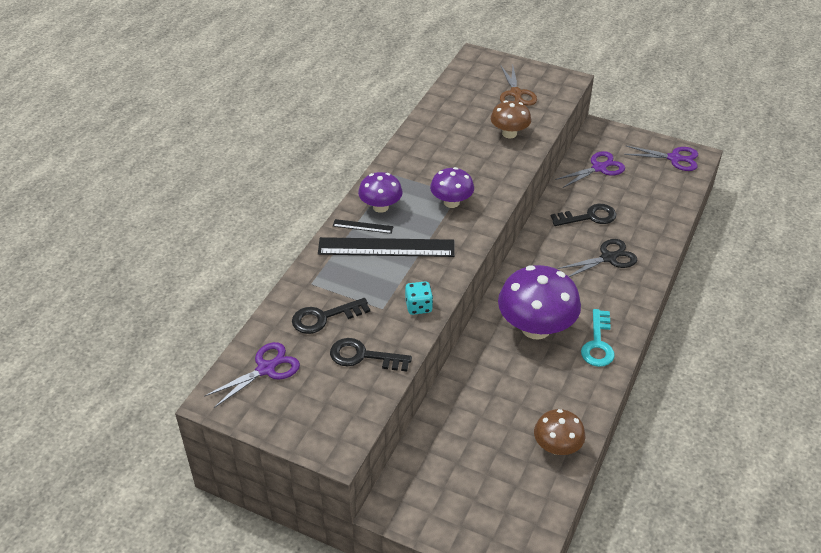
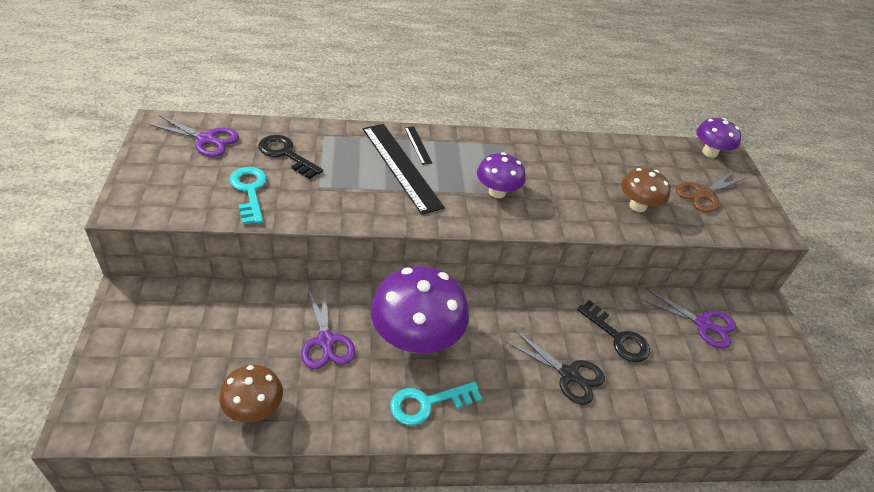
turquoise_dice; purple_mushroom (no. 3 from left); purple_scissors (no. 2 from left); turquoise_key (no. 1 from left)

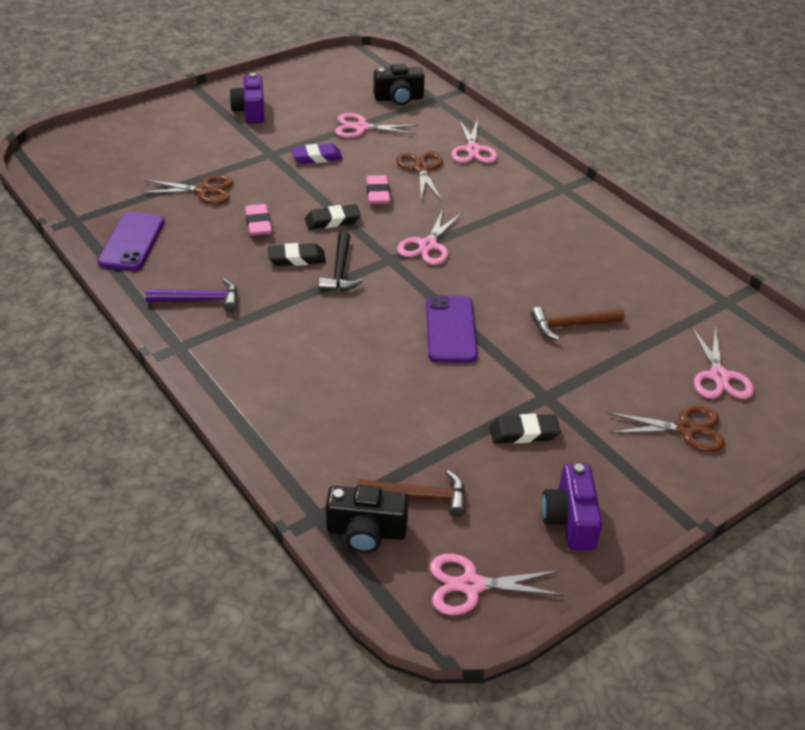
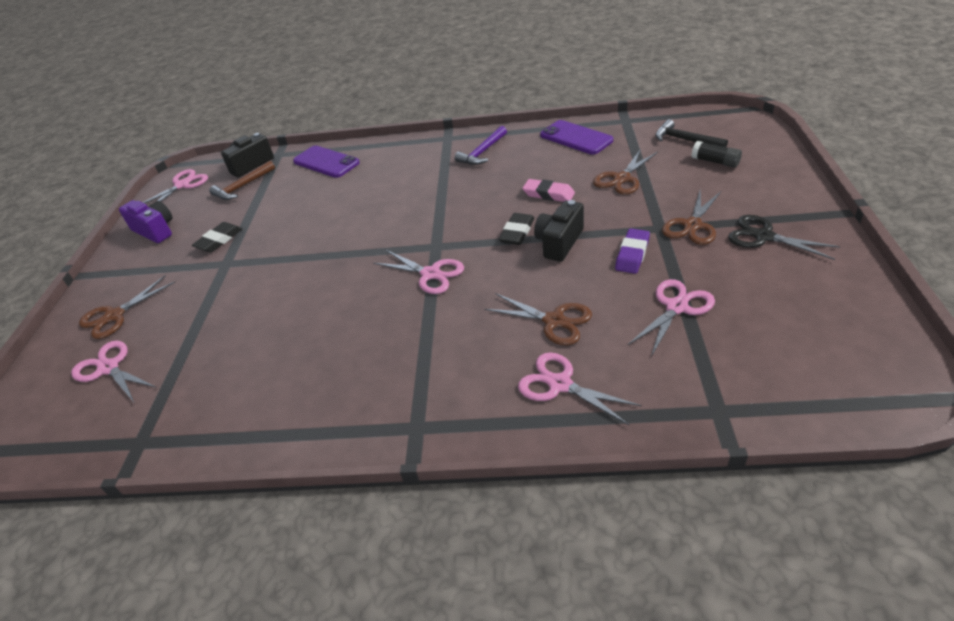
black_eraser (no. 1 from left in the first image); pink_eraser (no. 2 from left in the first image); brown_hammer (no. 2 from left in the first image); brown_scissors (no. 4 from left); black_glue_stick; black_hammer; black_camera (no. 2 from left); purple_phone (no. 1 from left); black_scissors; pink_scissors (no. 3 from left)

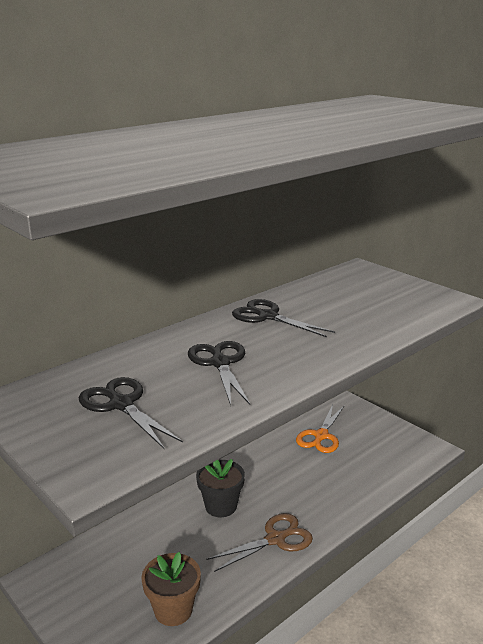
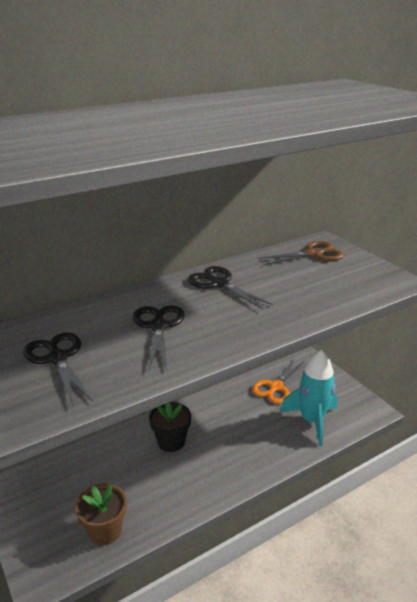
turquoise_rocket; brown_scissors

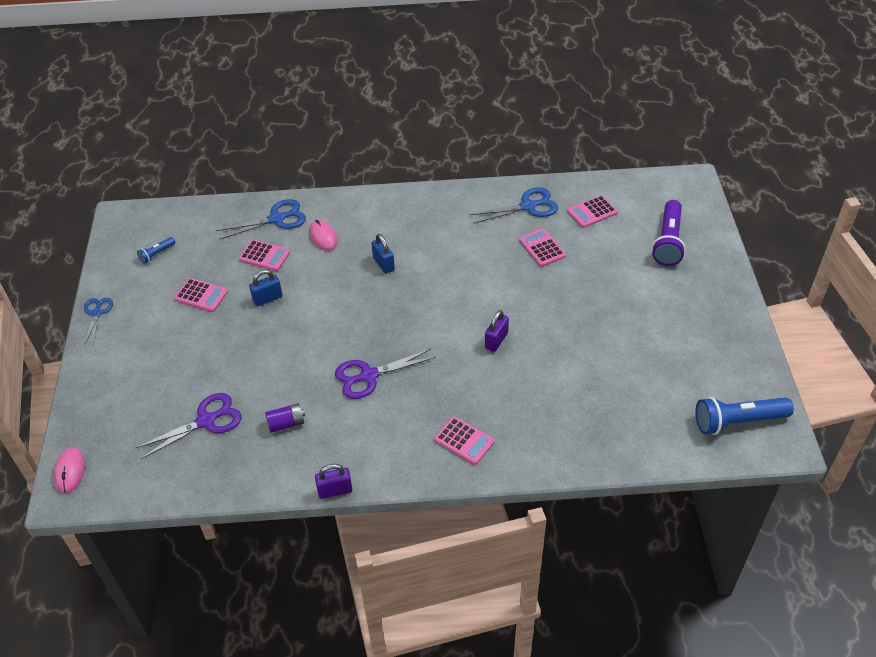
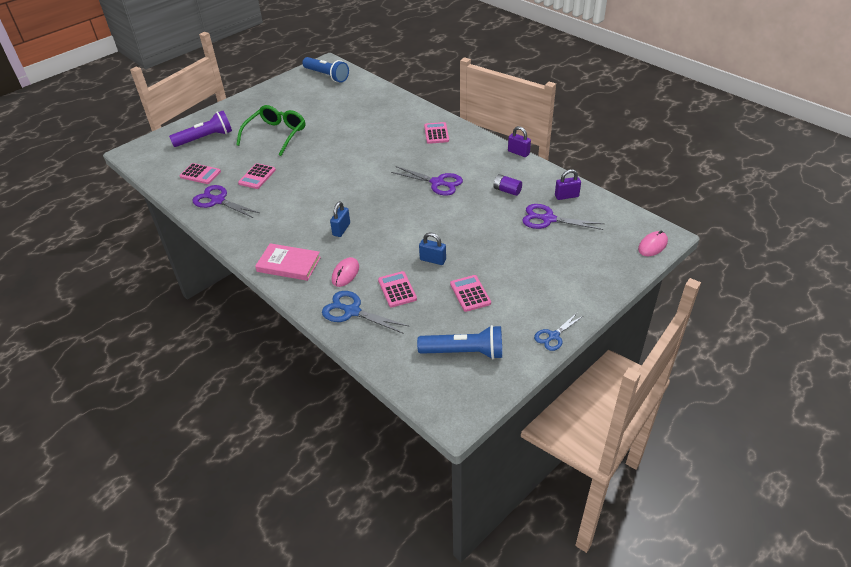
green_glasses; pink_book; purple_padlock (no. 2 from left); purple_scissors (no. 1 from left); blue_flashlight (no. 2 from left)

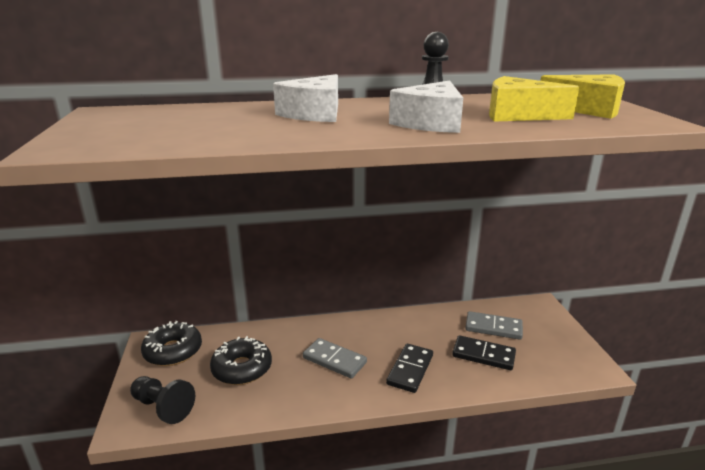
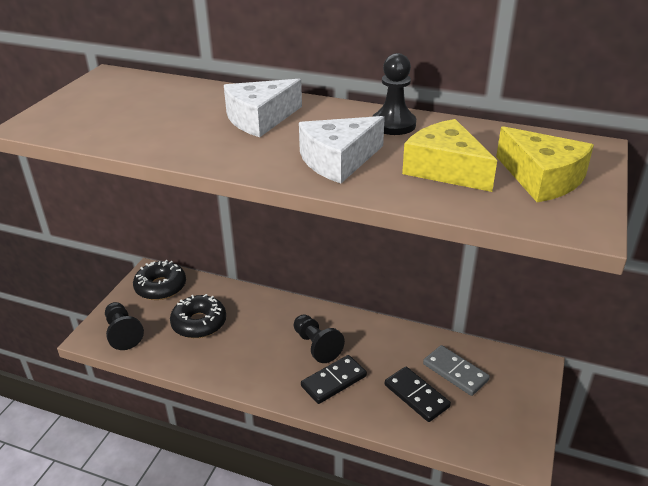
grey_domino (no. 1 from left in the first image); black_pawn (no. 2 from left)

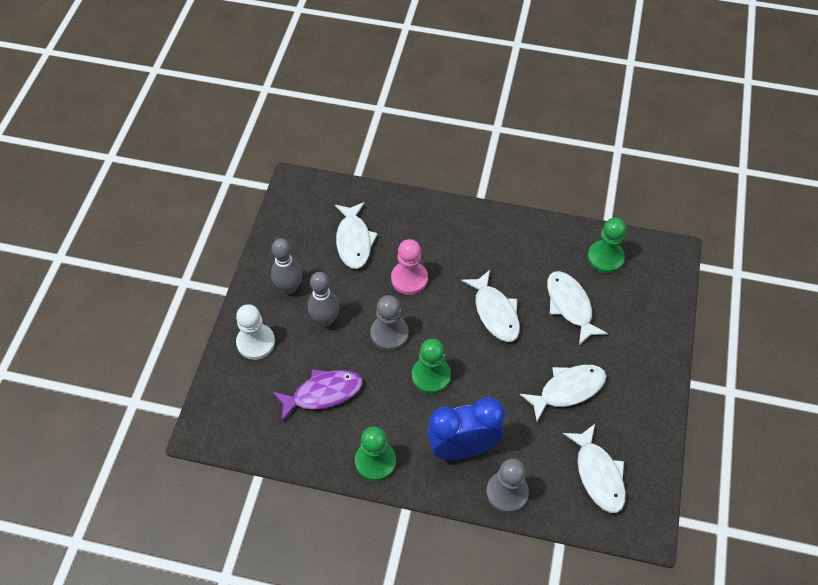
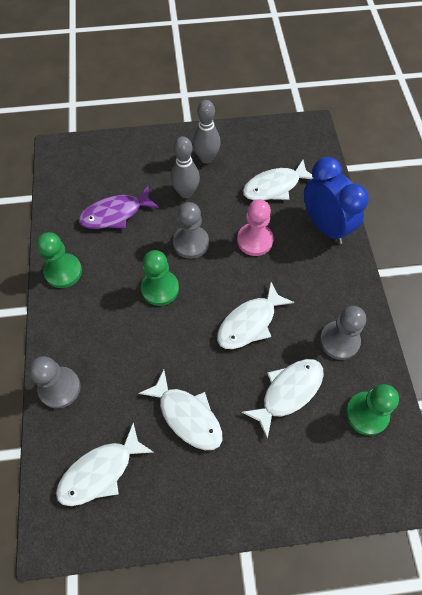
white_pawn; grey_pawn (no. 3 from left); blue_clock; purple_fish

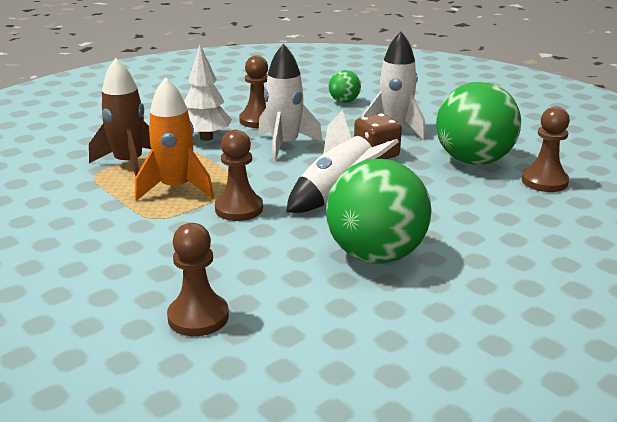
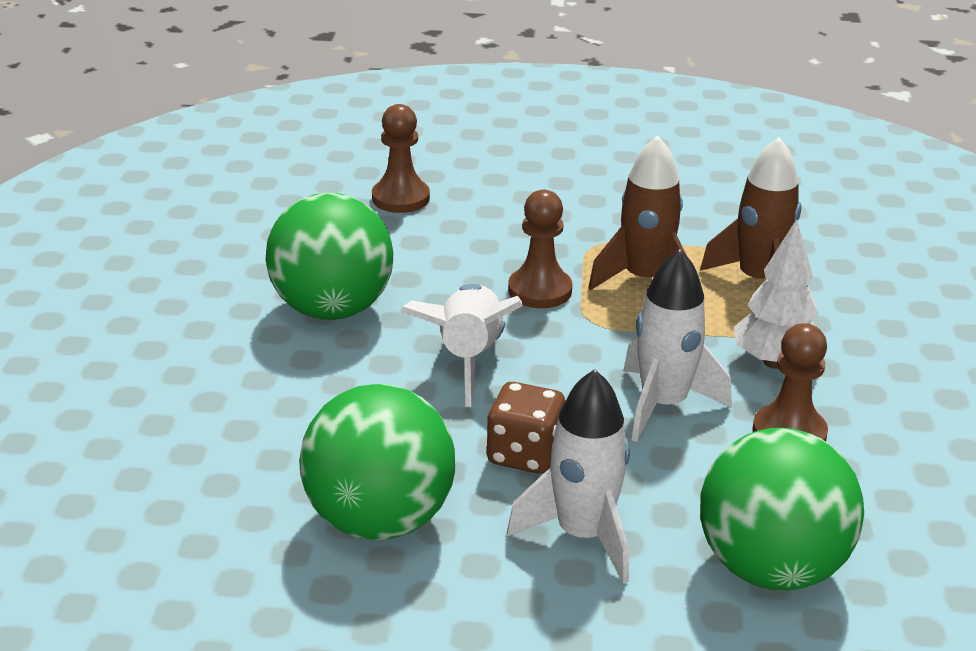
brown_pawn (no. 4 from left in the first image); brown_rocket (no. 1 from left); green_ball (no. 3 from left)

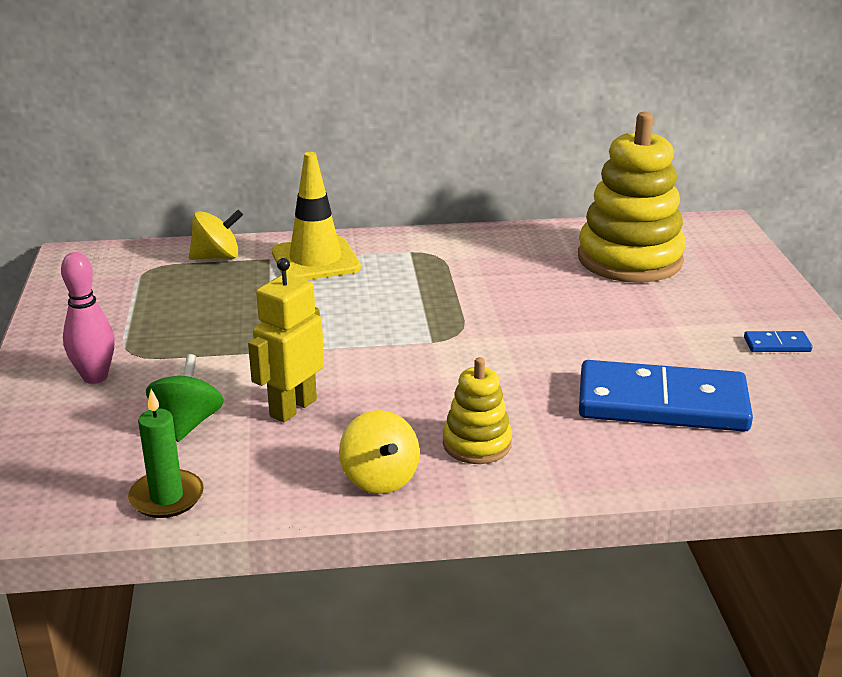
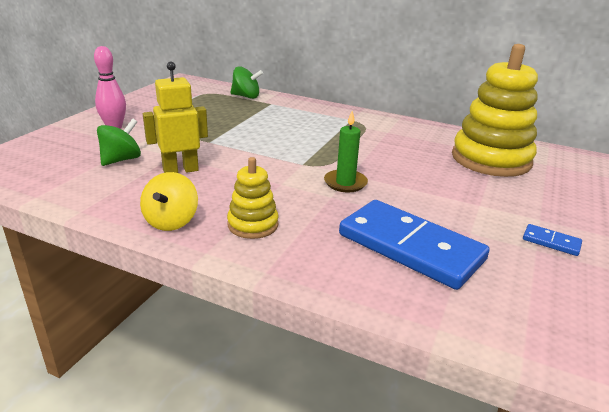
yellow_traffic_cone; green_candle; green_spinning_top (no. 2 from left)

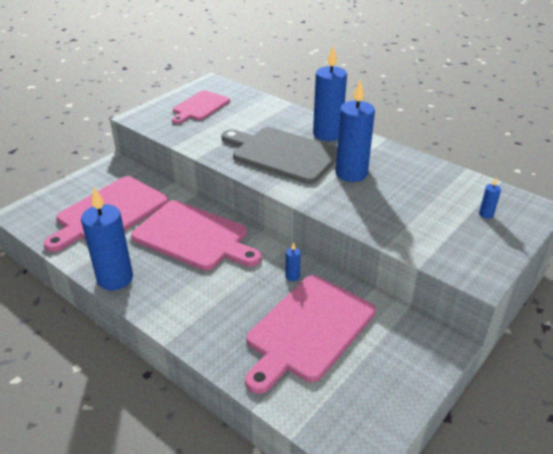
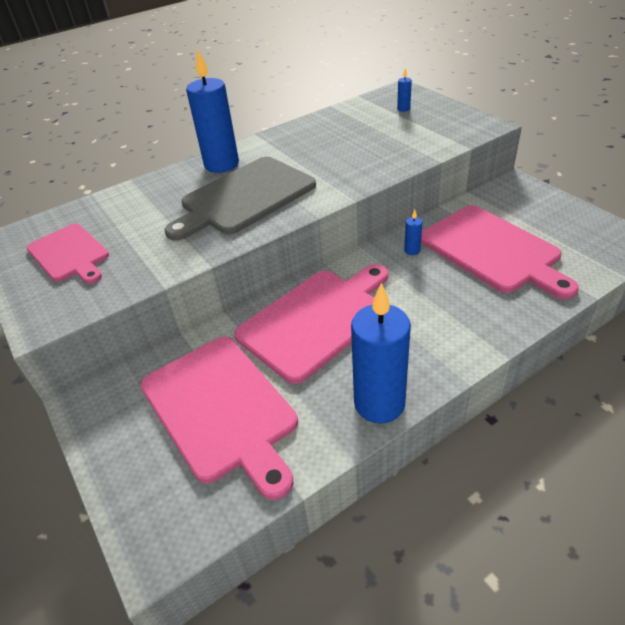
blue_candle (no. 4 from left in the first image)

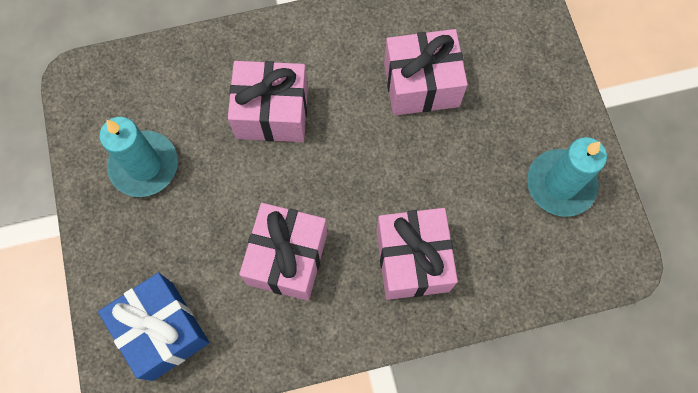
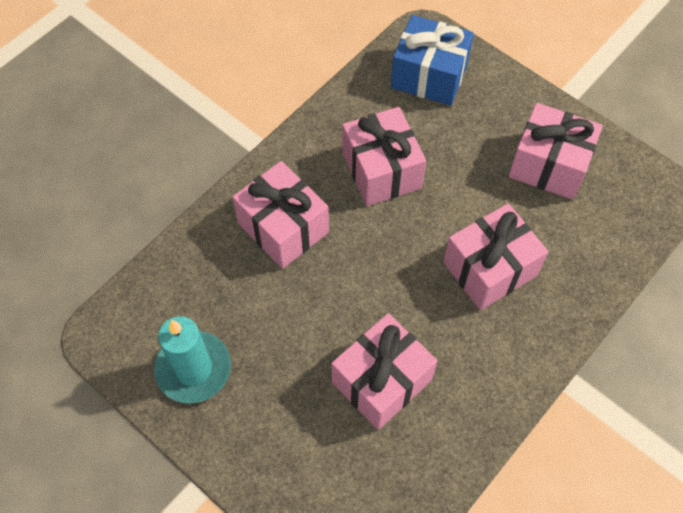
pink_gift (no. 5 from left)

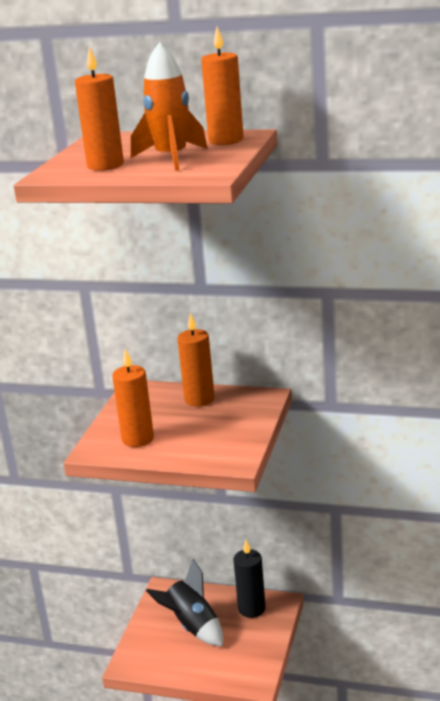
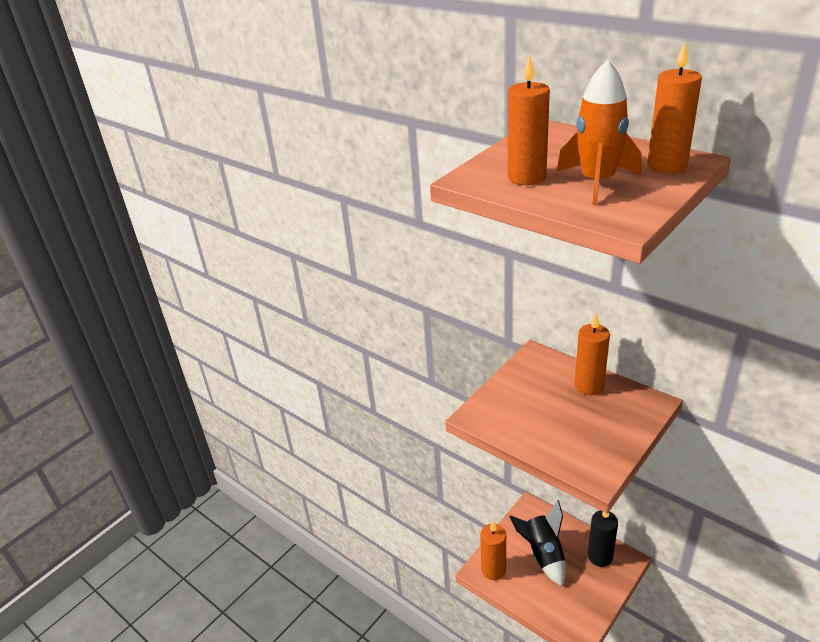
orange_candle (no. 1 from left)

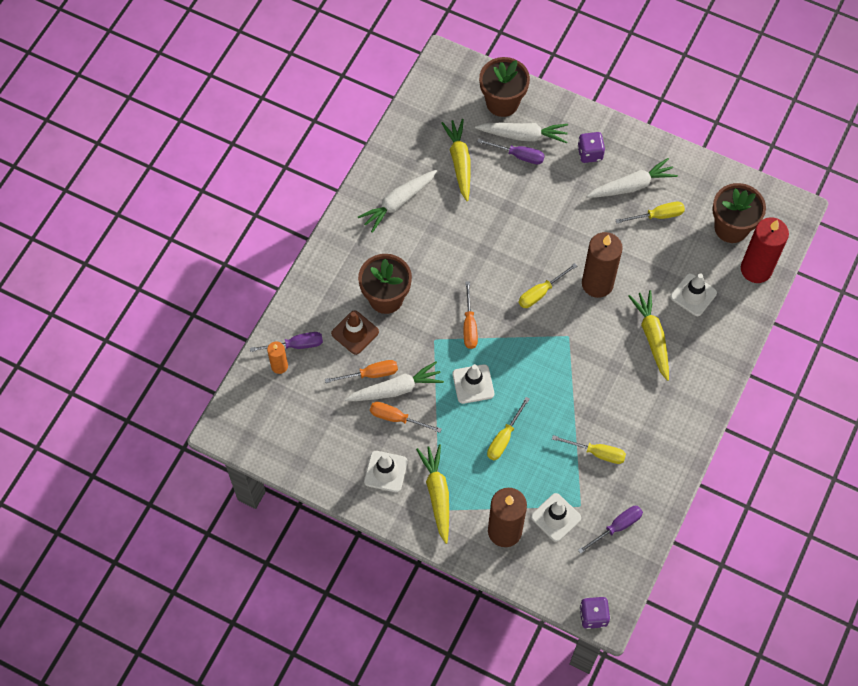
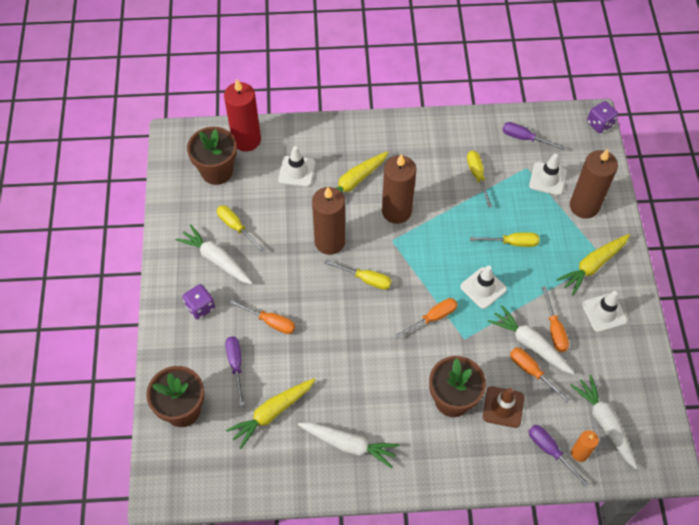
orange_screwdriver (no. 1 from left); brown_candle (no. 2 from left); white_carrot (no. 4 from left)

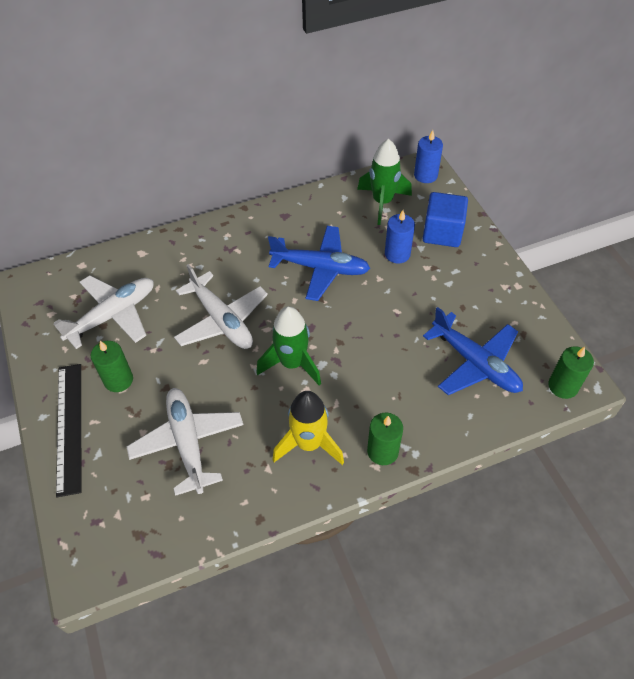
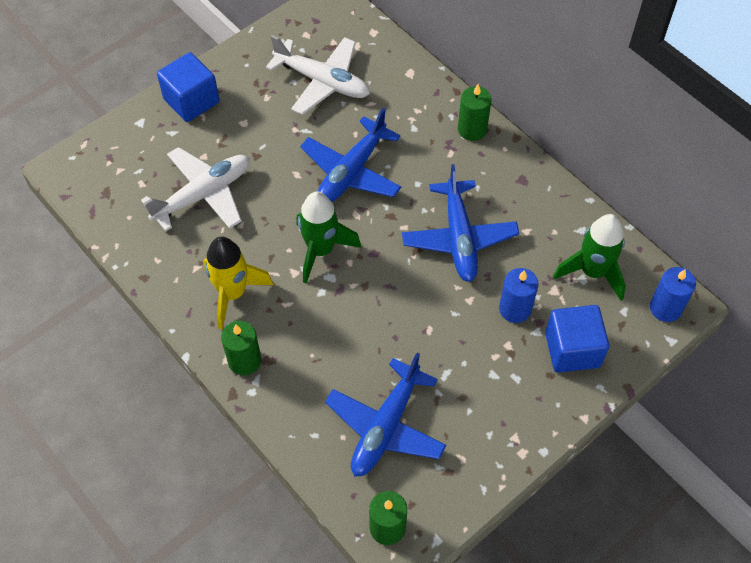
green_candle (no. 3 from left); blue_cube (no. 1 from left); blue_plane (no. 1 from left)

